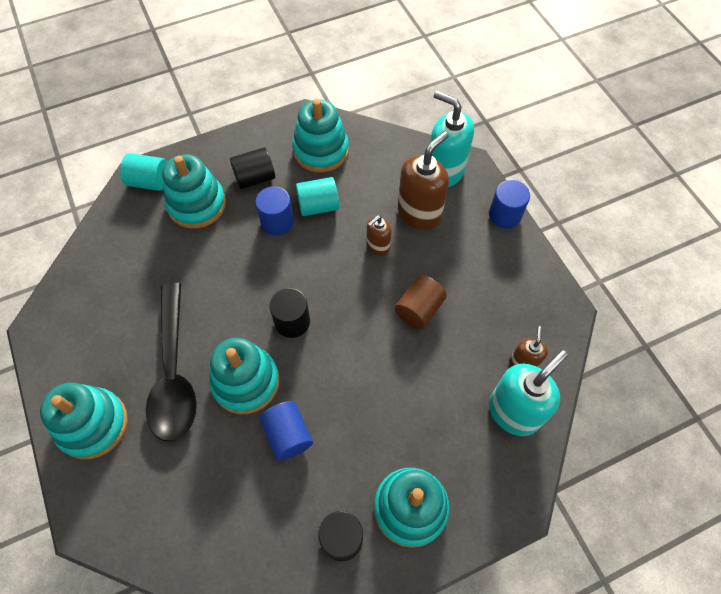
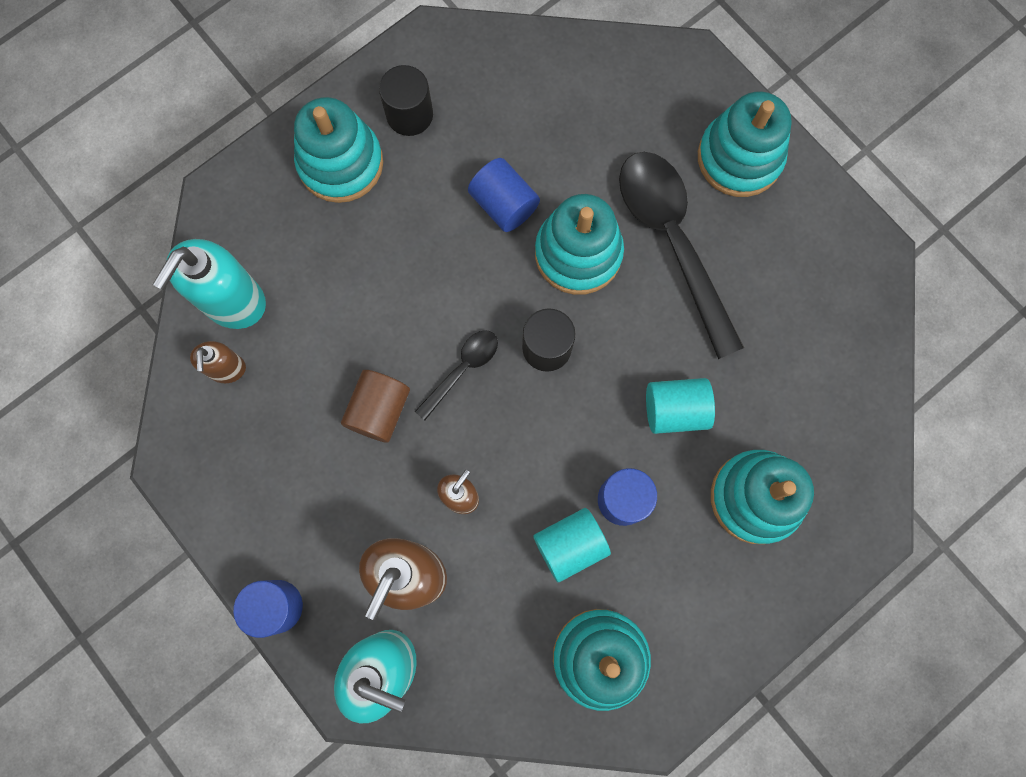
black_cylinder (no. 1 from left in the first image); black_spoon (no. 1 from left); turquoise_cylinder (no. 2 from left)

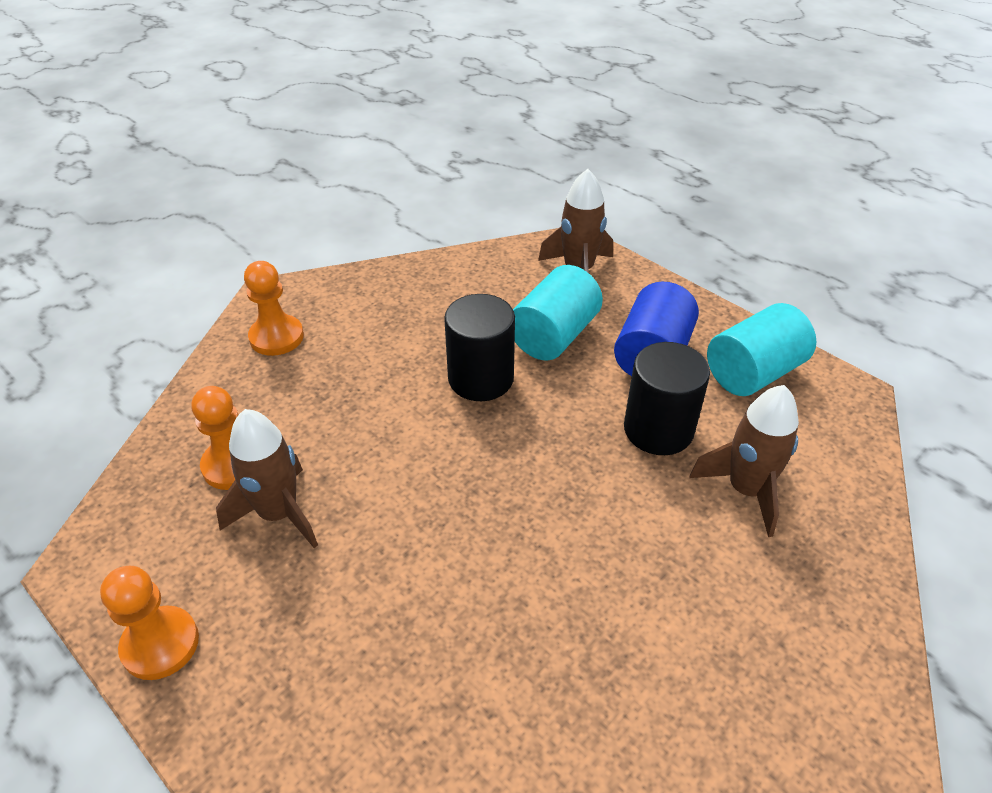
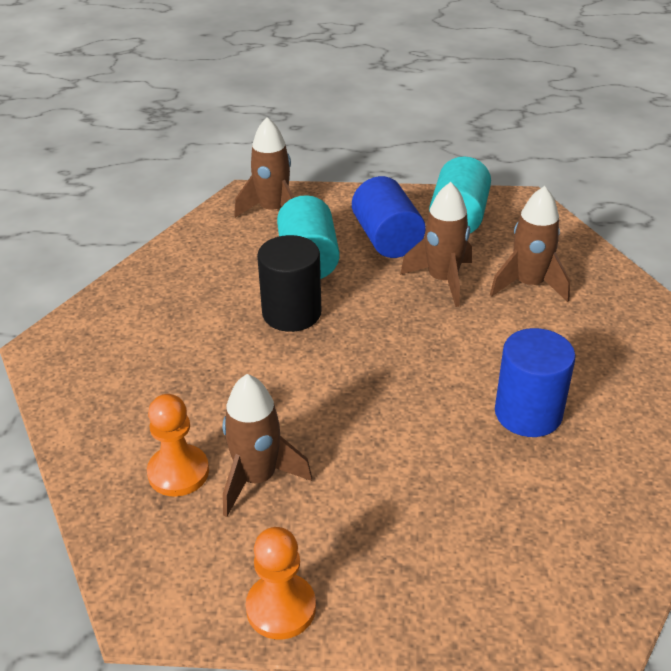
orange_pawn (no. 3 from left in the first image); blue_cylinder (no. 2 from left); brown_rocket (no. 3 from left)

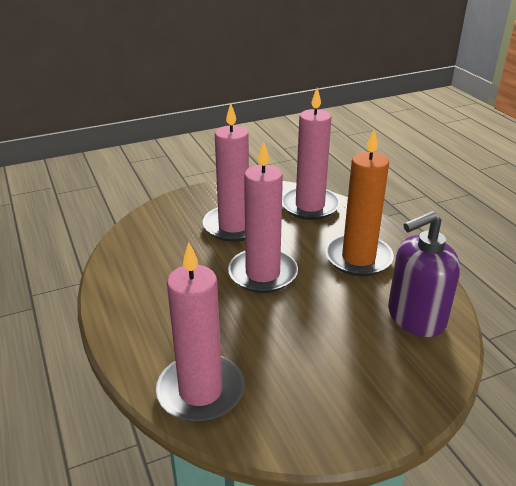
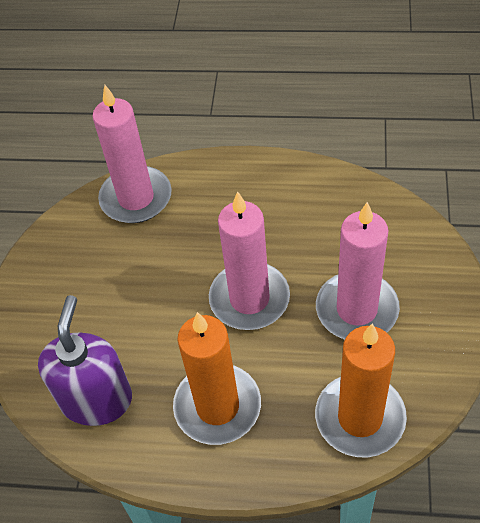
orange_candle (no. 2 from left)

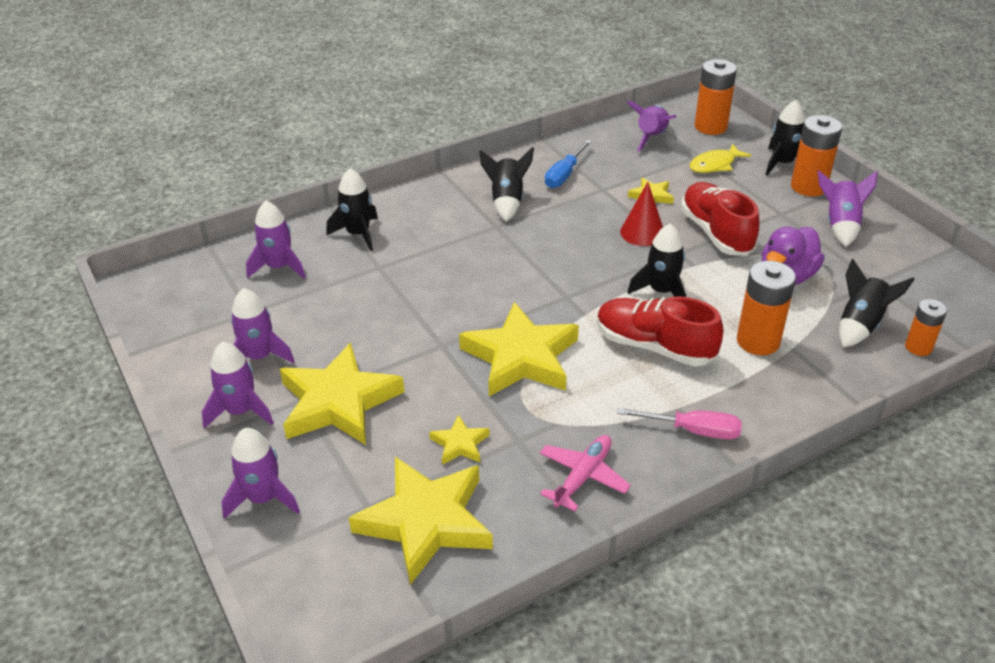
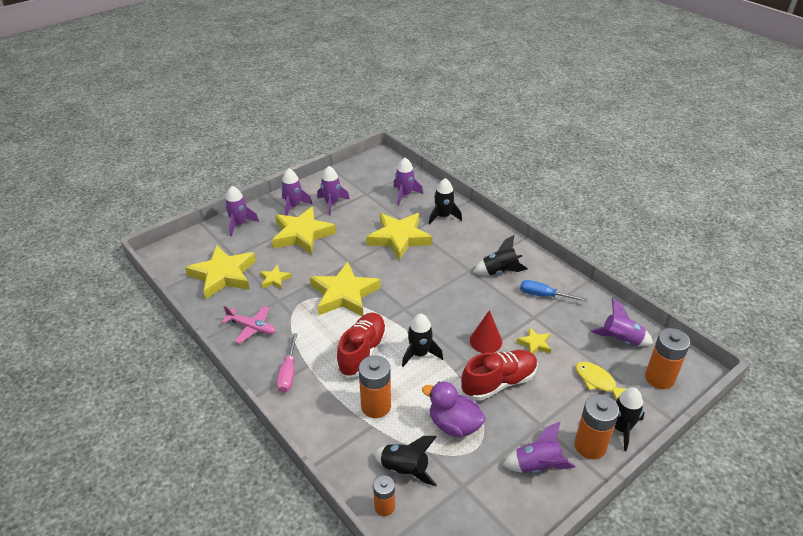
yellow_star (no. 5 from left)

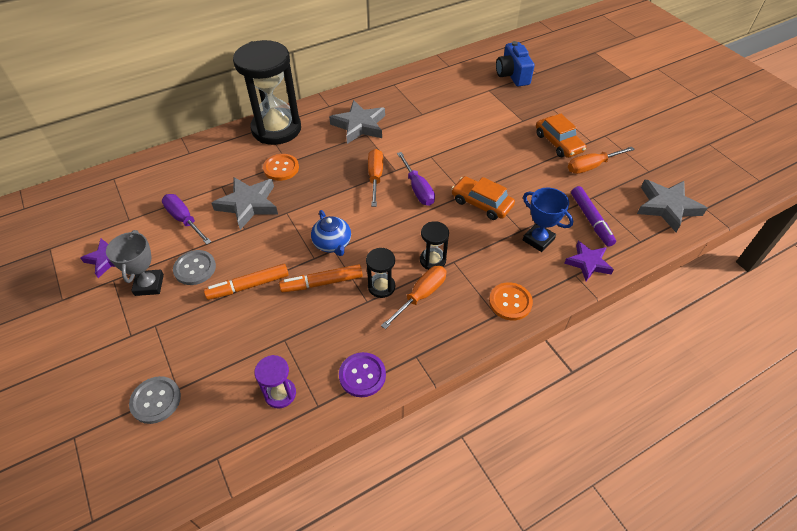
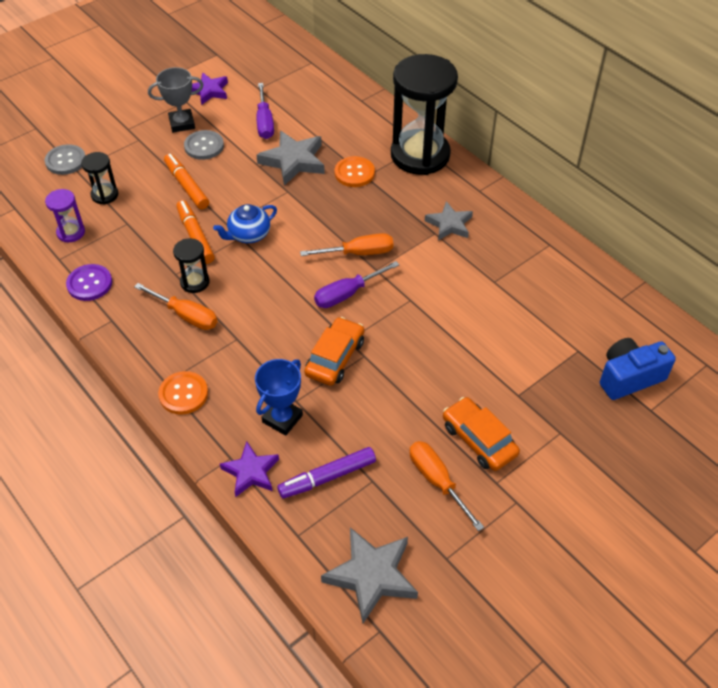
black_hourglass (no. 1 from left); purple_screwdriver (no. 1 from left); orange_car (no. 2 from left); grey_star (no. 3 from left)

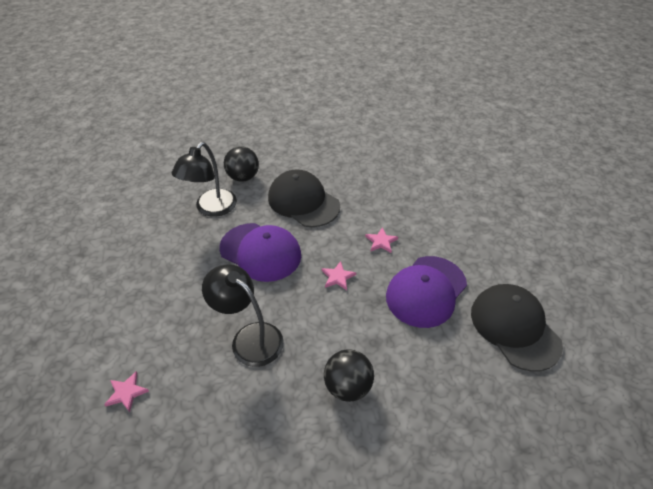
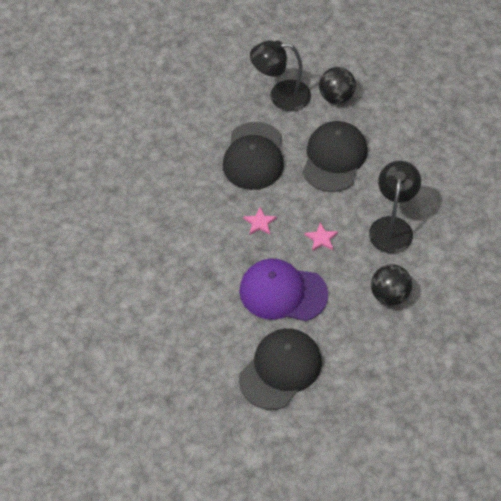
pink_star (no. 1 from left in the first image); black_lamp (no. 2 from left); black_ball (no. 2 from left); black_cap (no. 1 from left)

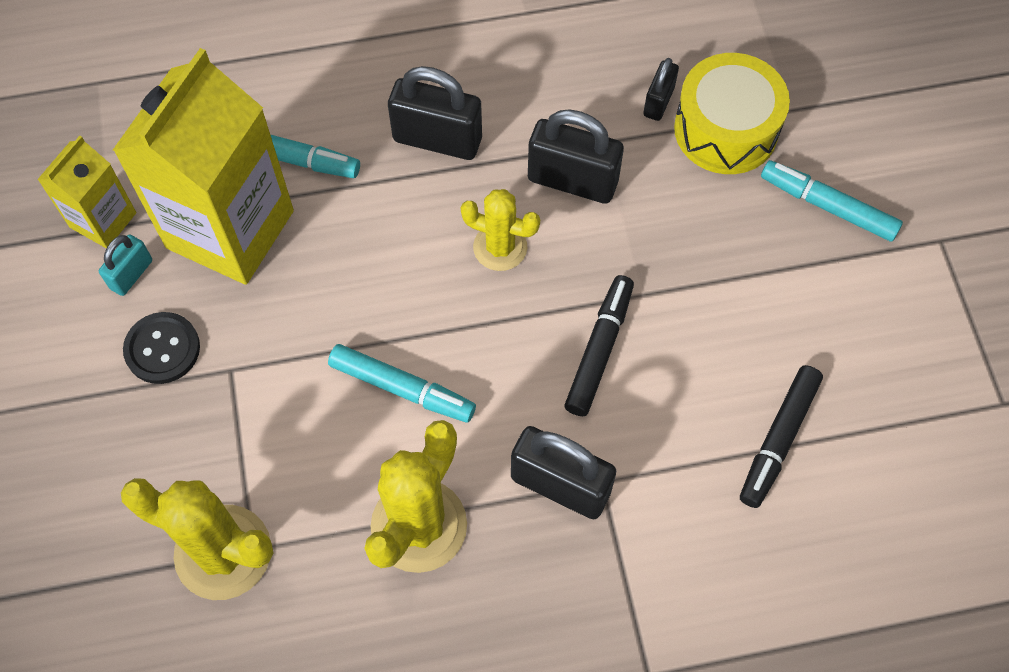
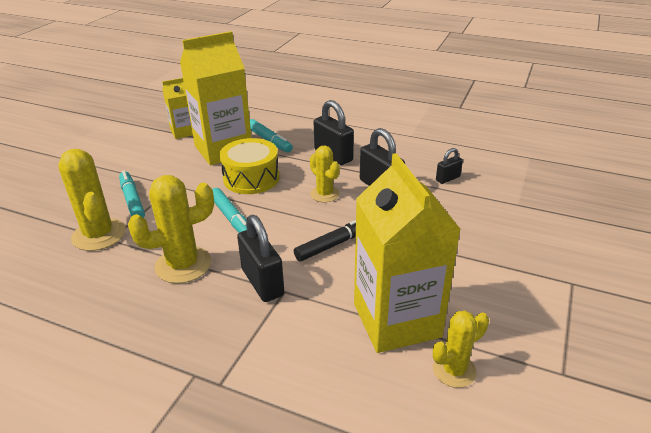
turquoise_padlock; black_button; yellow_cactus (no. 4 from left); yellow_drum; turquoise_marker (no. 1 from left); yellow_carton (no. 3 from left)

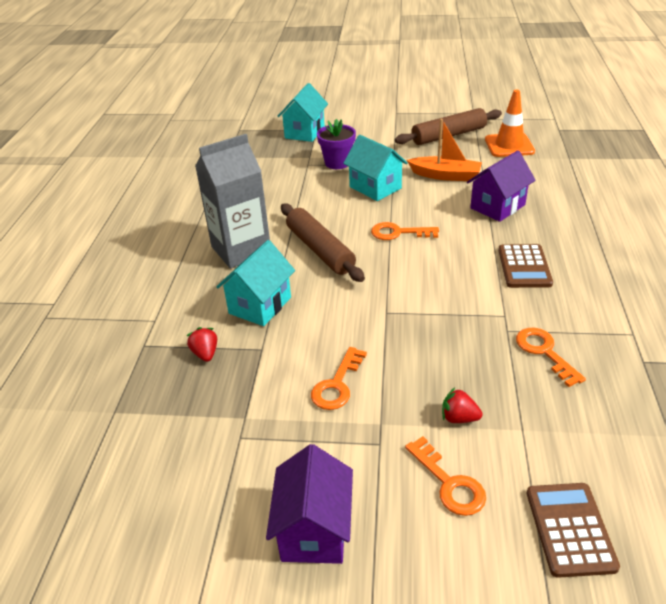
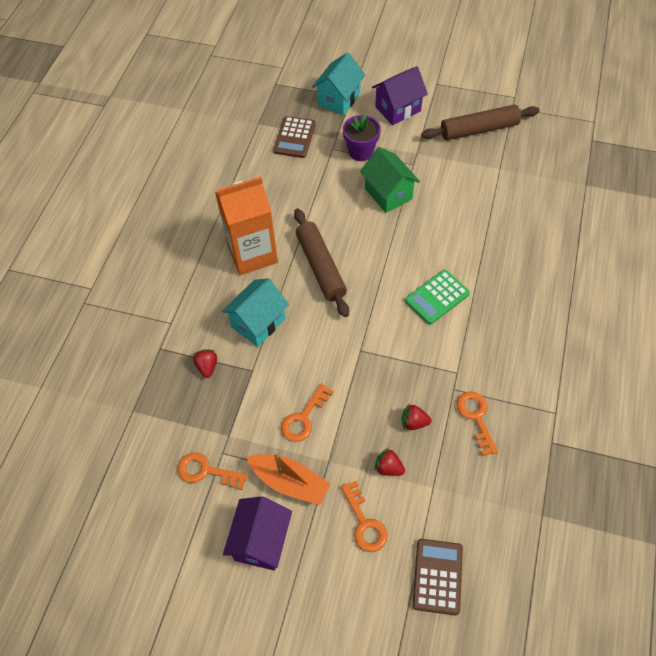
orange_traffic_cone; red_strawberry (no. 3 from left); green_calculator; orange_key (no. 1 from left); orange_boat; purple_house (no. 2 from left); brown_calculator (no. 1 from left); orange_carton; green_house

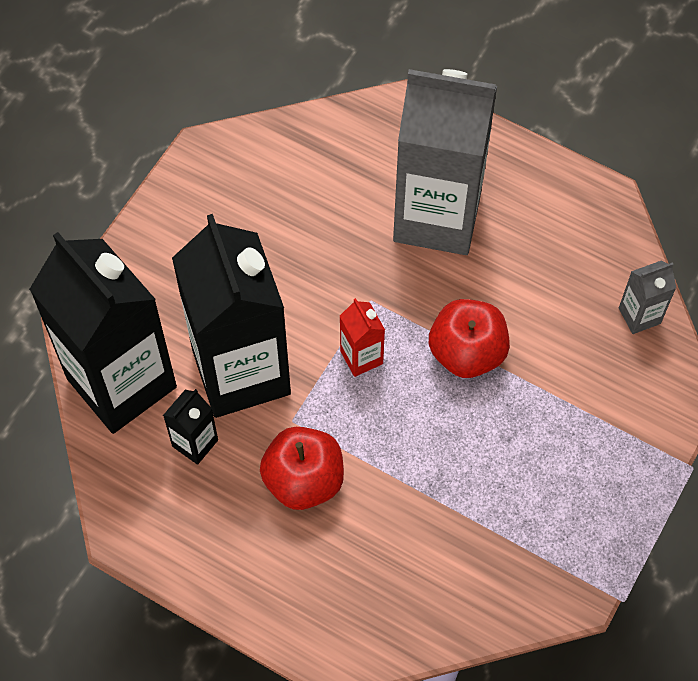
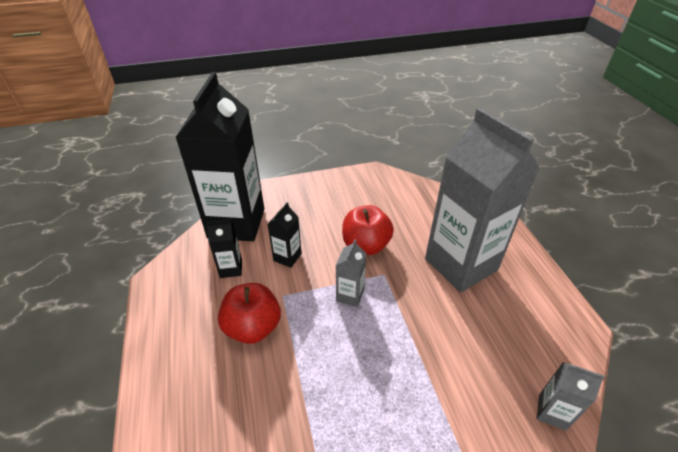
red_apple (no. 2 from left); grey_carton (no. 1 from left); black_carton (no. 3 from left)

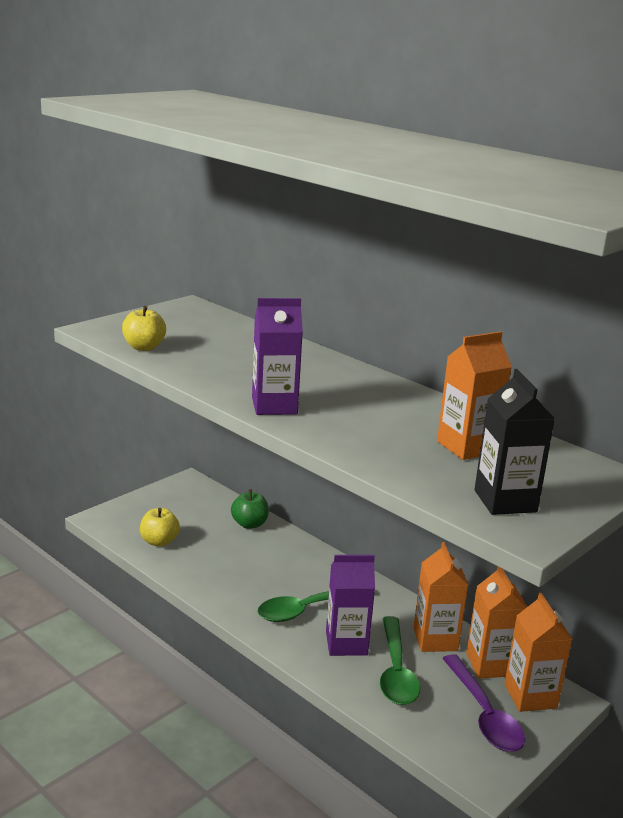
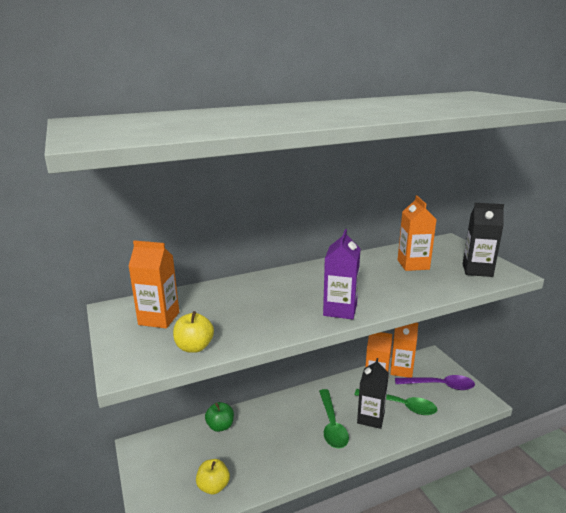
orange_carton (no. 1 from left); black_carton (no. 1 from left)

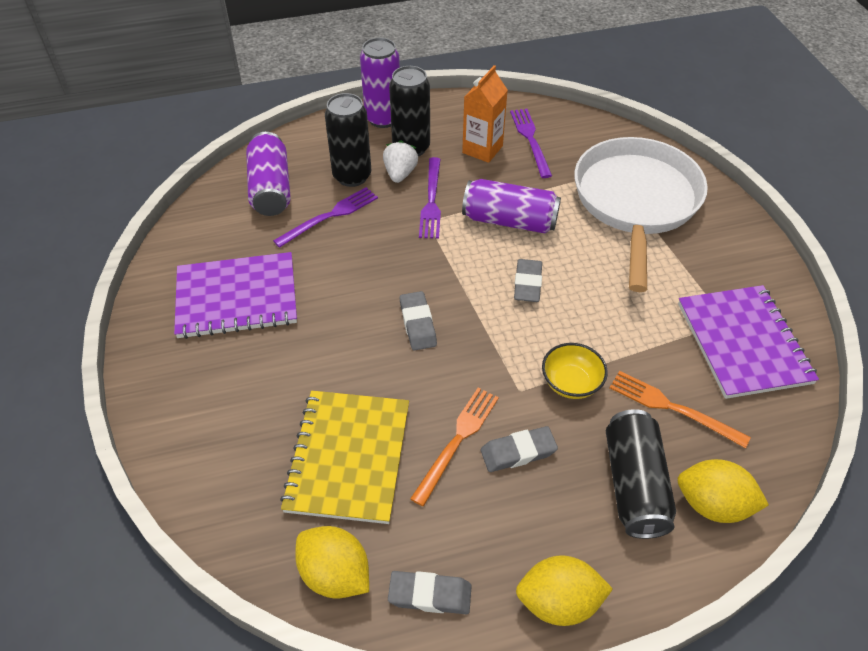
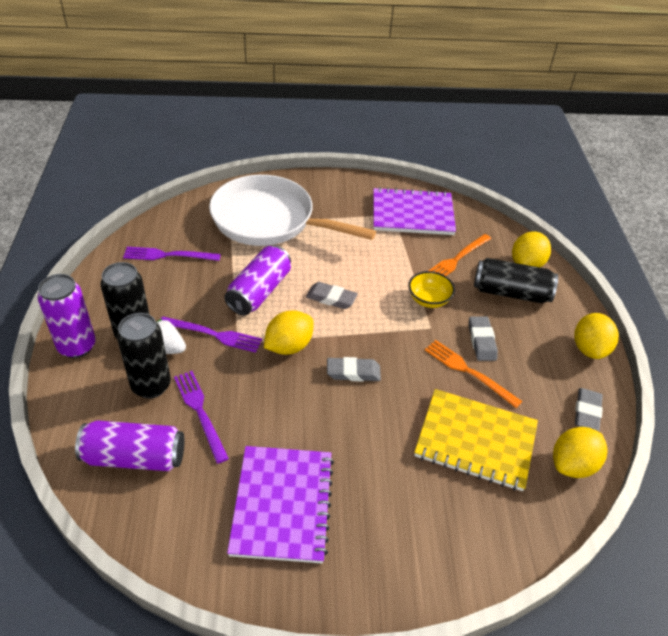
orange_carton; yellow_lemon (no. 1 from left)

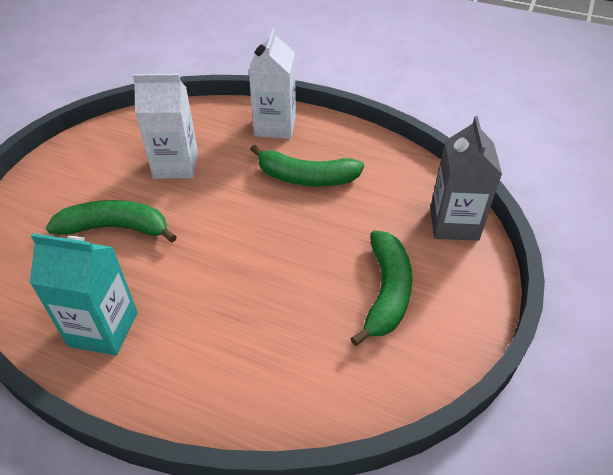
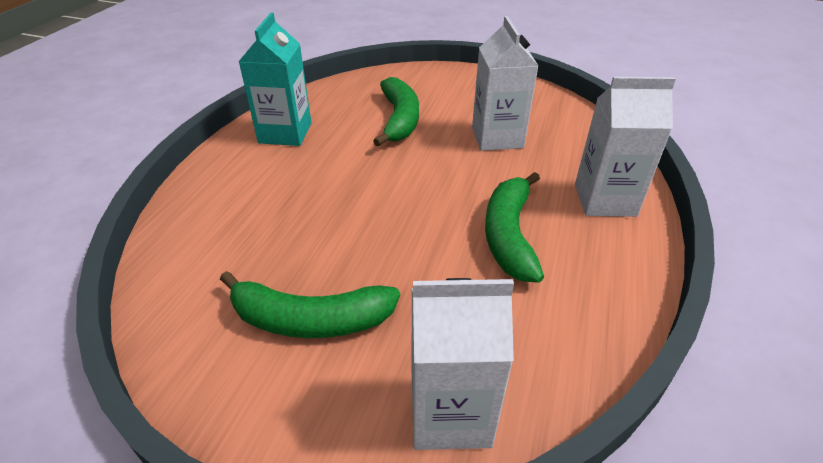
white_carton (no. 1 from left)

